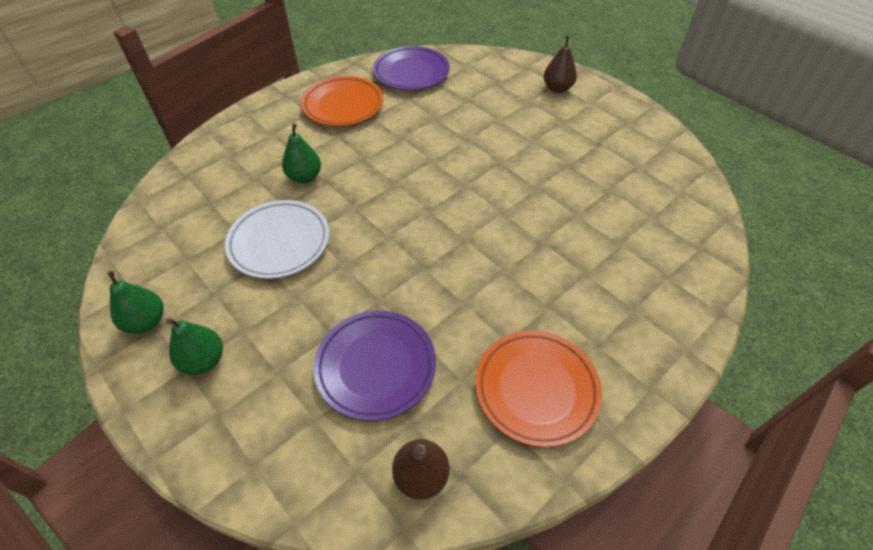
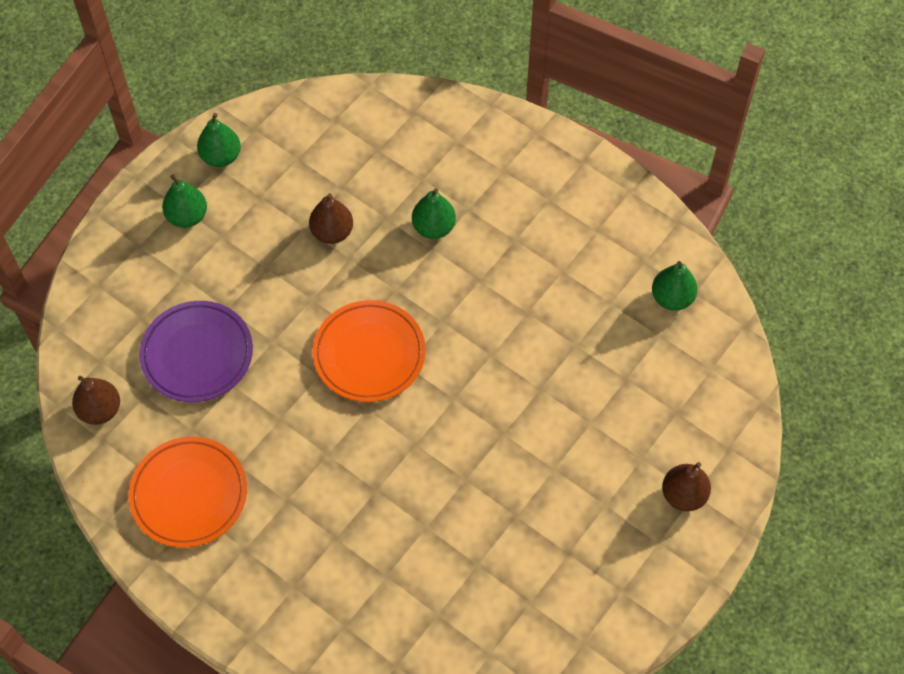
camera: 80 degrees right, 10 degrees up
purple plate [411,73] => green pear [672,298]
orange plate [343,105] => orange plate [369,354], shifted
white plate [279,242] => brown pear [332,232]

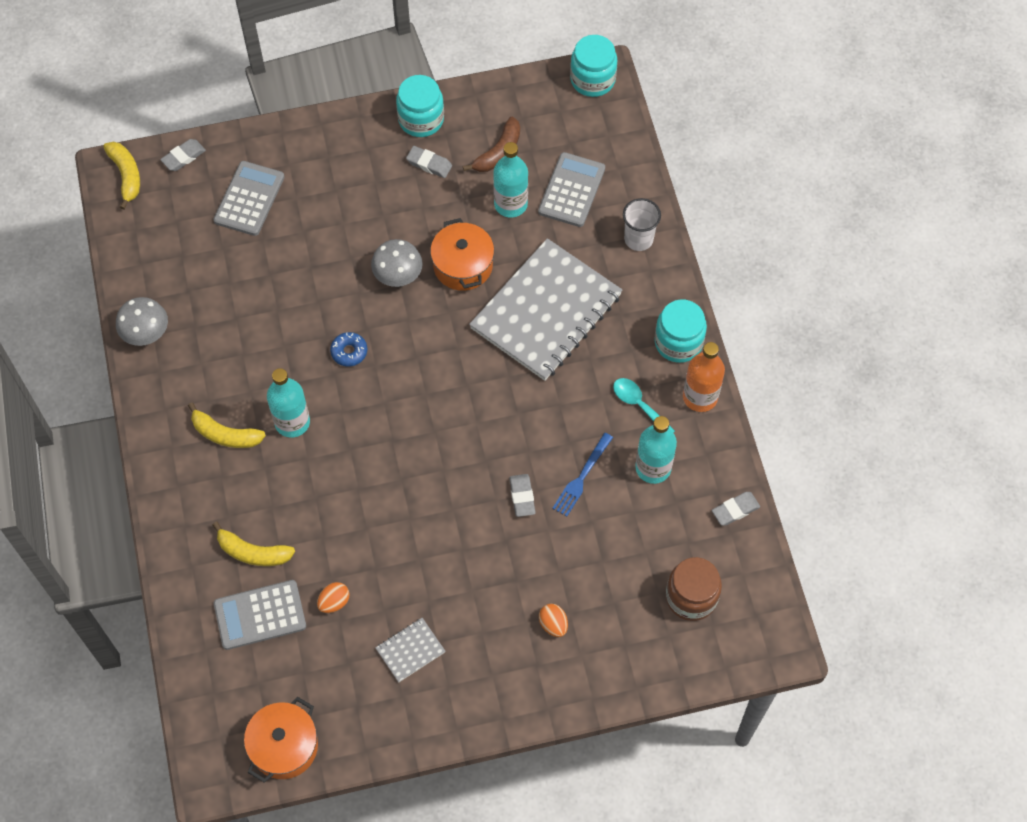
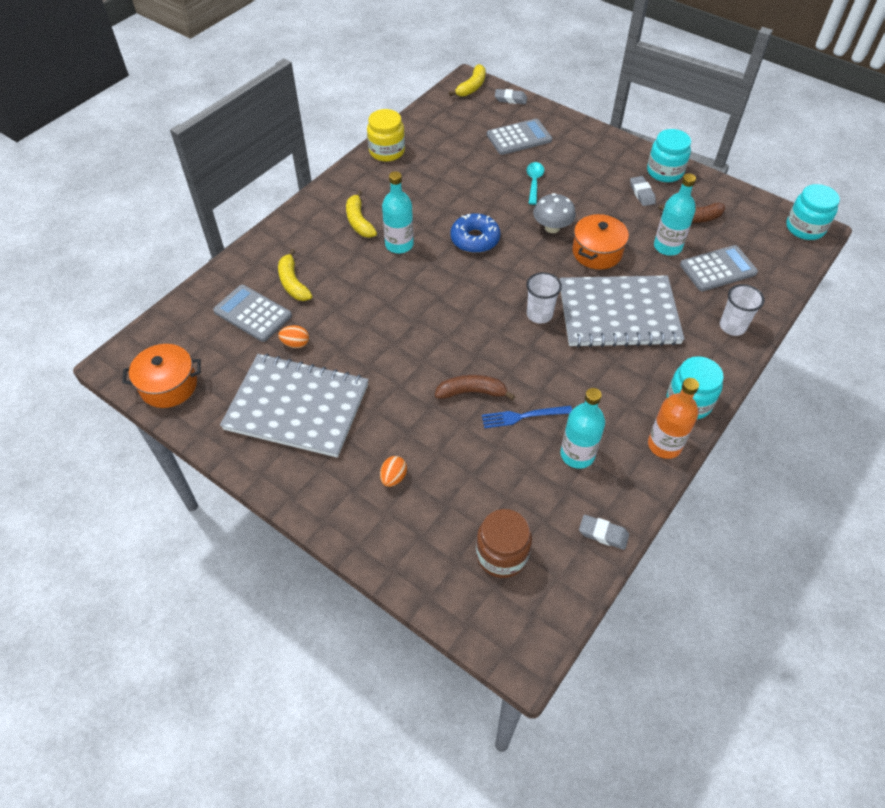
camera: 50 degrees right, 10 degrees down
grey mushroom [146,333] => yellow jar [387,151]
blue donut [349,352] => blue donut [475,239], x1.66
turquoise spoon [639,405] => turquoise spoon [534,182], shifted
grey eraser [522,497] => brown banana [472,392]
grey notebook [410,650] => grey notebook [297,407], x2.45
nothing => white cup [539,314]

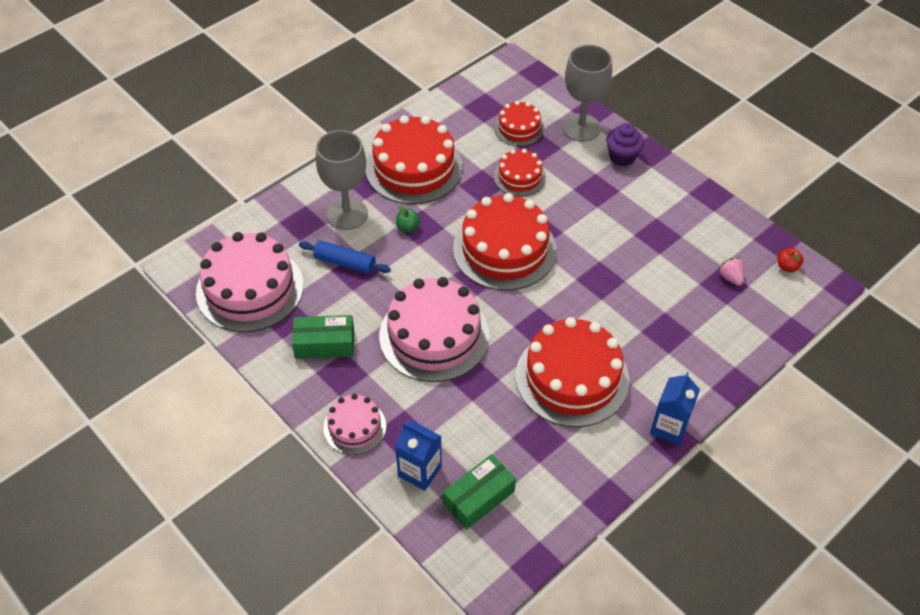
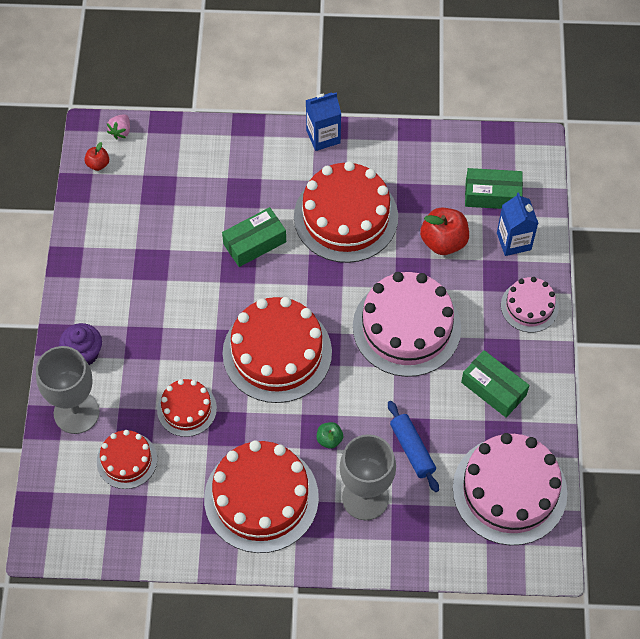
camera: 135 degrees left, 10 degrees up
pink strawberry [730,277] => pink strawberry [121,131], shifted
nothing => green box [254,243]
nothing => red apple [443,241]

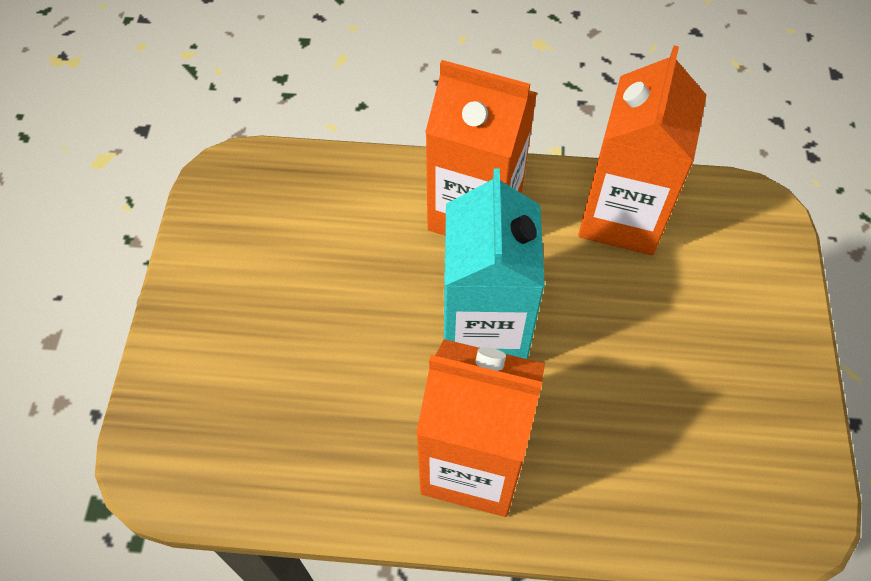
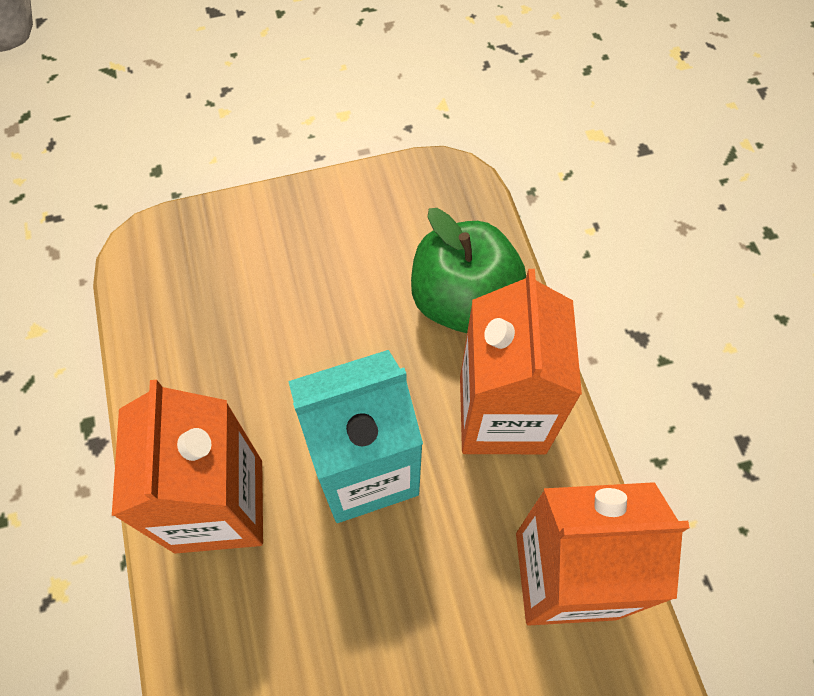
camera: 70 degrees right, 5 degrees up
nothing => green apple [463,300]

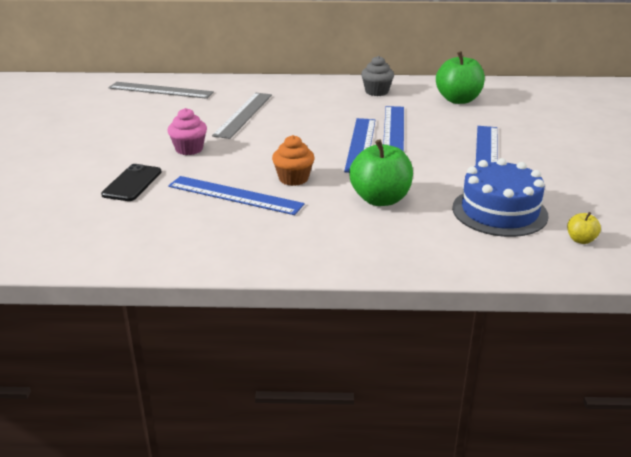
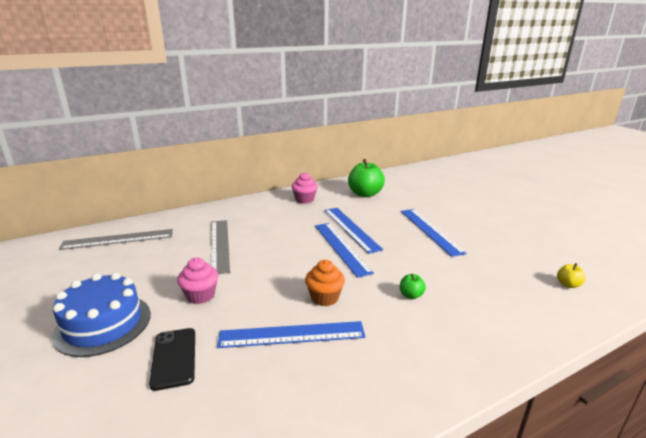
camera: 30 degrees left, 5 degrees down
grey cupcake [376,92] => pink cupcake [304,200]
green apple [380,199] => green apple [411,295], x0.46
blue cake [499,211] => blue cake [103,324], shifted

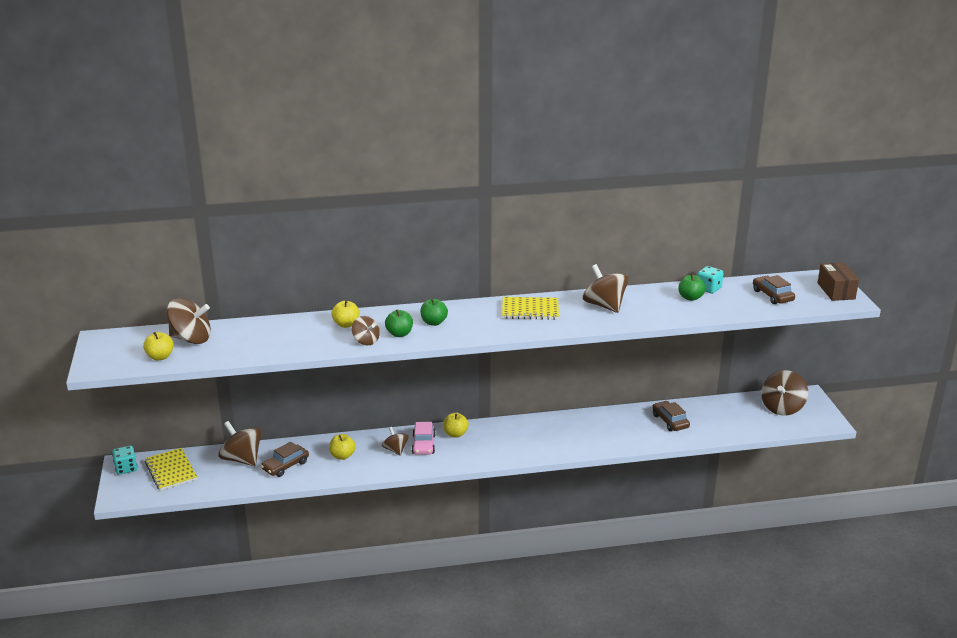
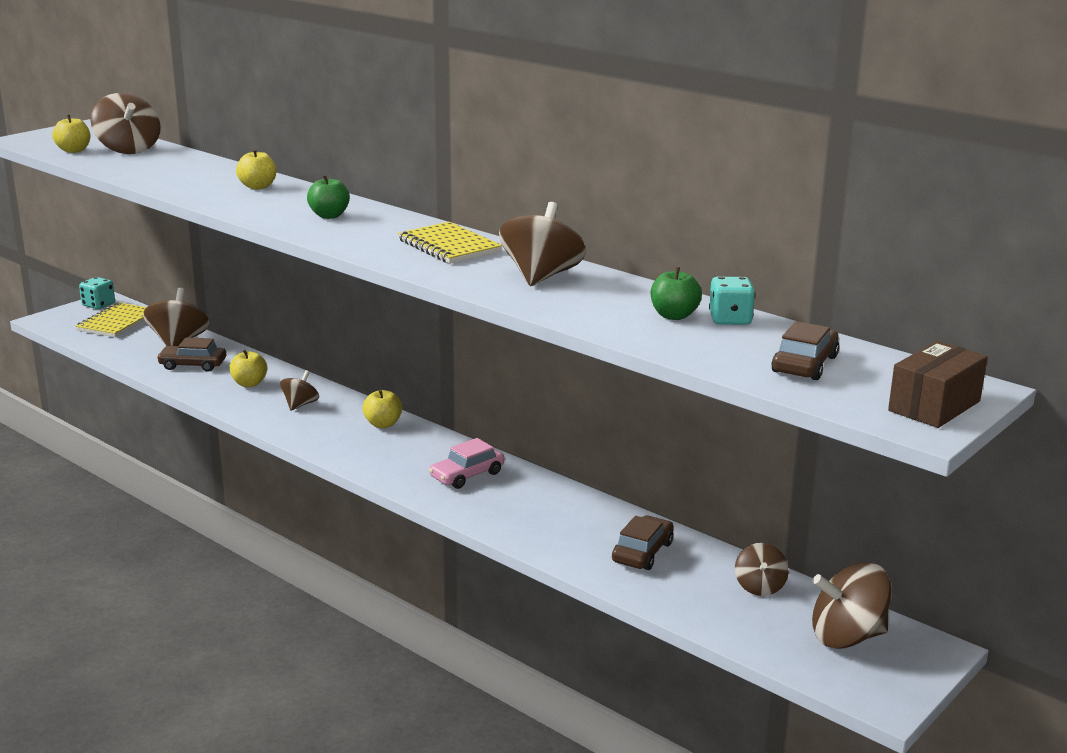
camera: 50 degrees right, 5 degrees down
green apple [399,334] => nothing
brown spinning top [366,341] => brown spinning top [759,587], shifted
pink car [423,444] => pink car [467,475], shifted

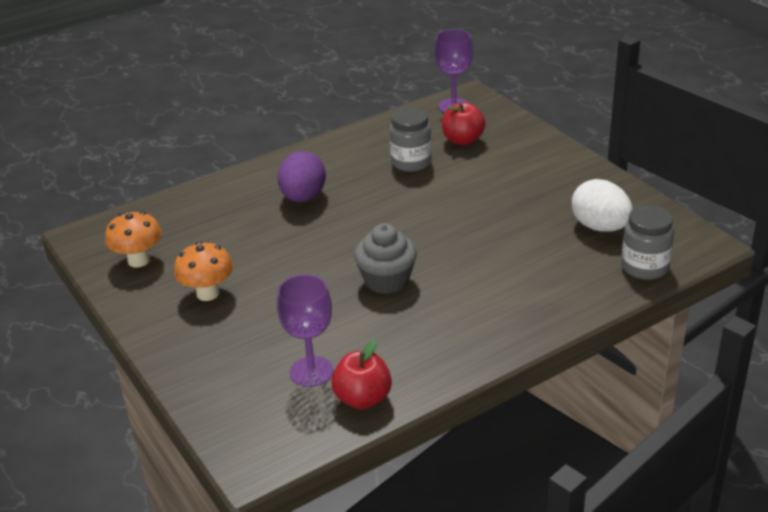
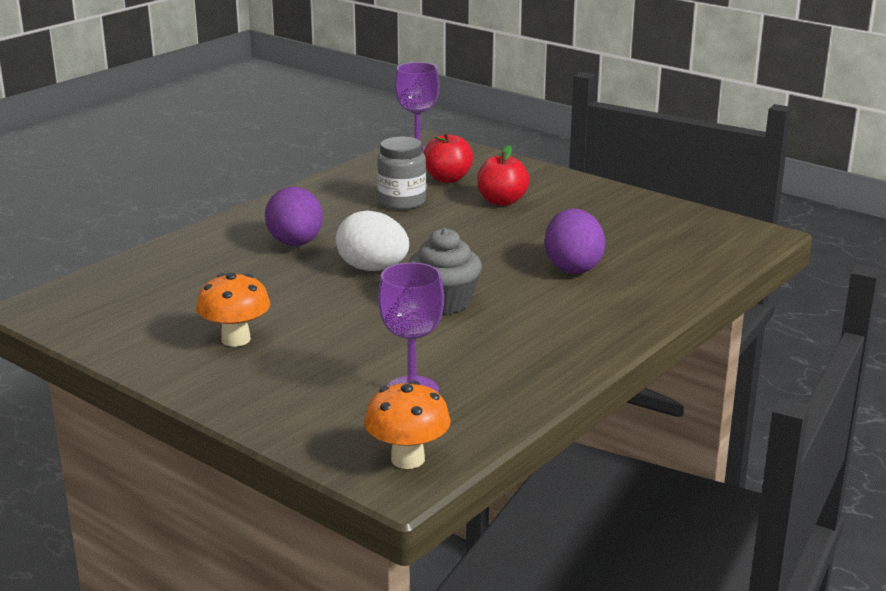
camera: 20 degrees left, 10 degrees down
white egg [600,227] => white egg [373,269], shifted
grey jar [644,267] => nothing
orange mushroom [138,260] => orange mushroom [407,459], shifted
red apple [363,399] => red apple [502,201], shifted
nothing => purple egg [573,267]

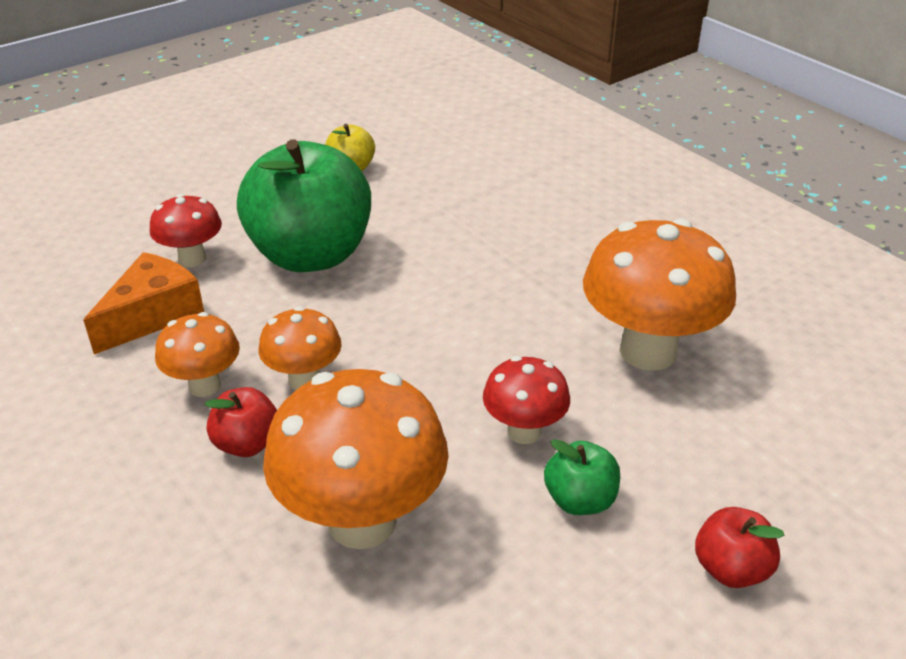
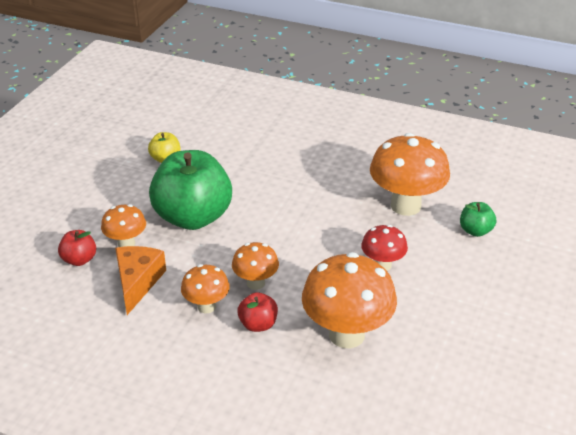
camera: 30 degrees left, 0 degrees up
red mushroom [192,259] => orange mushroom [126,243]
green apple [580,500] => green apple [475,231], shifted
red apple [731,569] => red apple [79,260], shifted

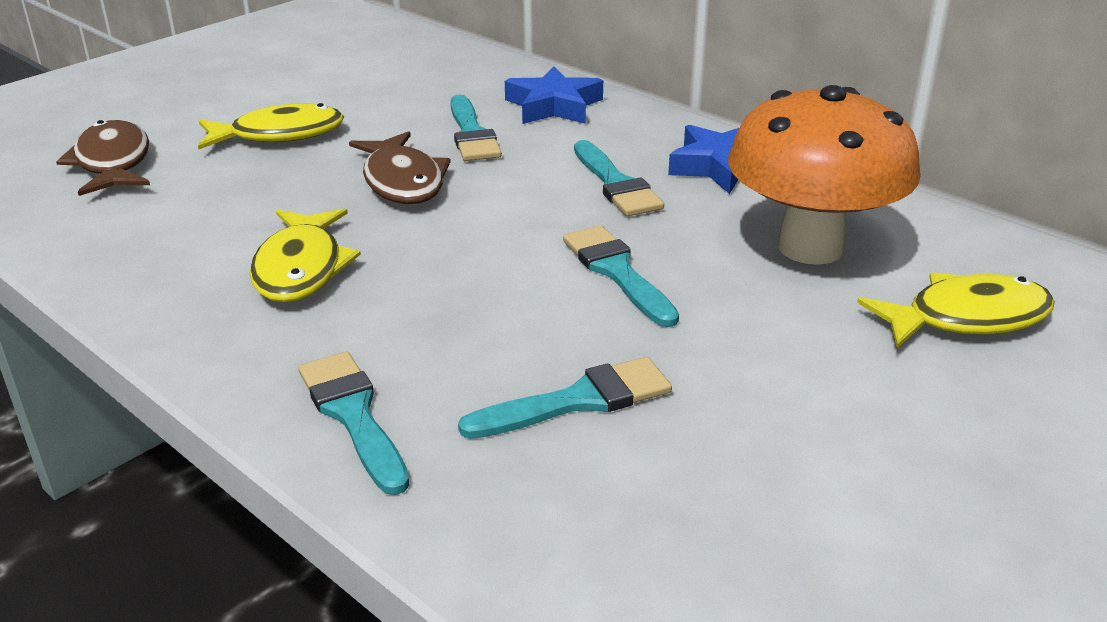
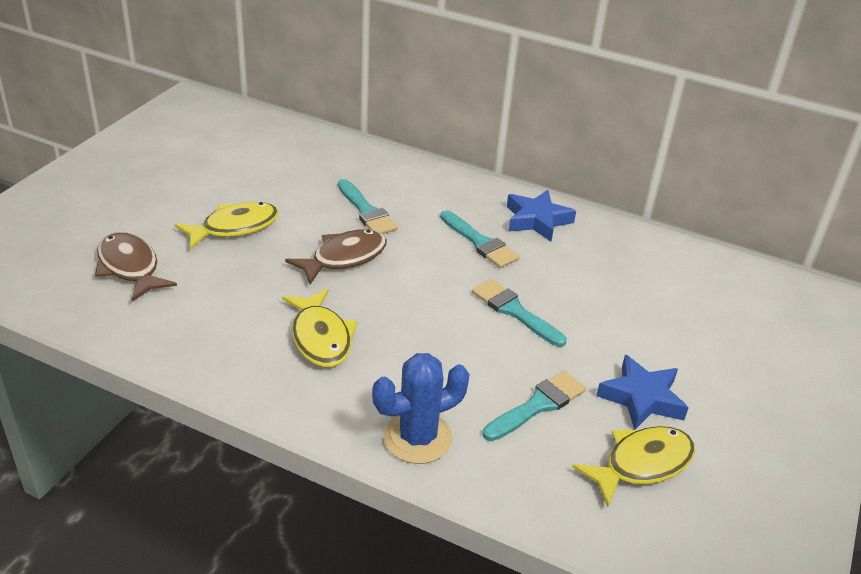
camera: 20 degrees left, 5 degrees up
blue star [554,106] => blue star [642,398], shifted
orange mushroom [810,247] => nothing
brown fish [402,181] => brown fish [344,258], 90 degrees counterclockwise
yellow fish [966,318] => yellow fish [641,464], shifted
turquoise brush [353,415] => blue cactus [417,438]

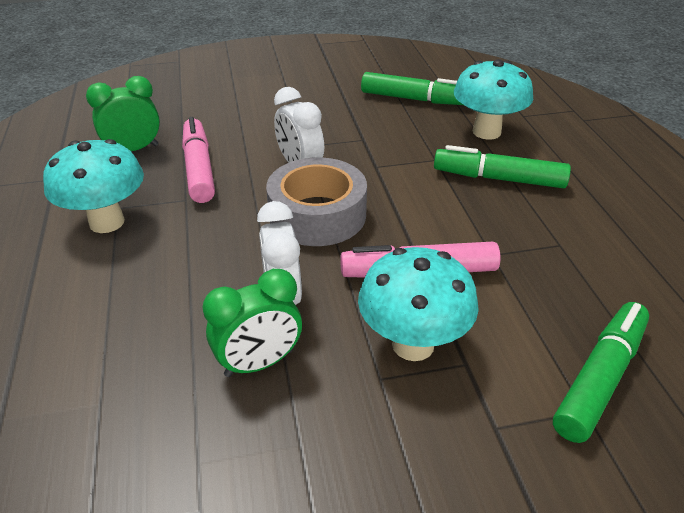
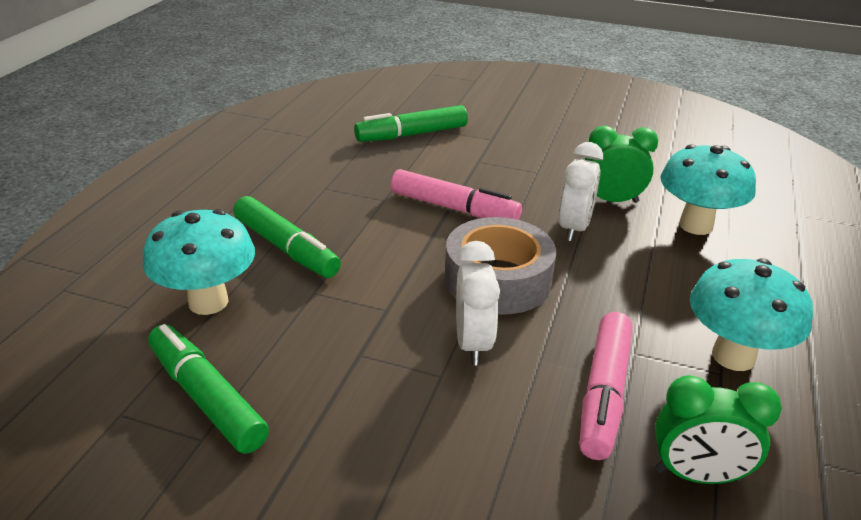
camera: 150 degrees left, 5 degrees down
turquoise mushroom [413,344] => turquoise mushroom [696,225], shifted

